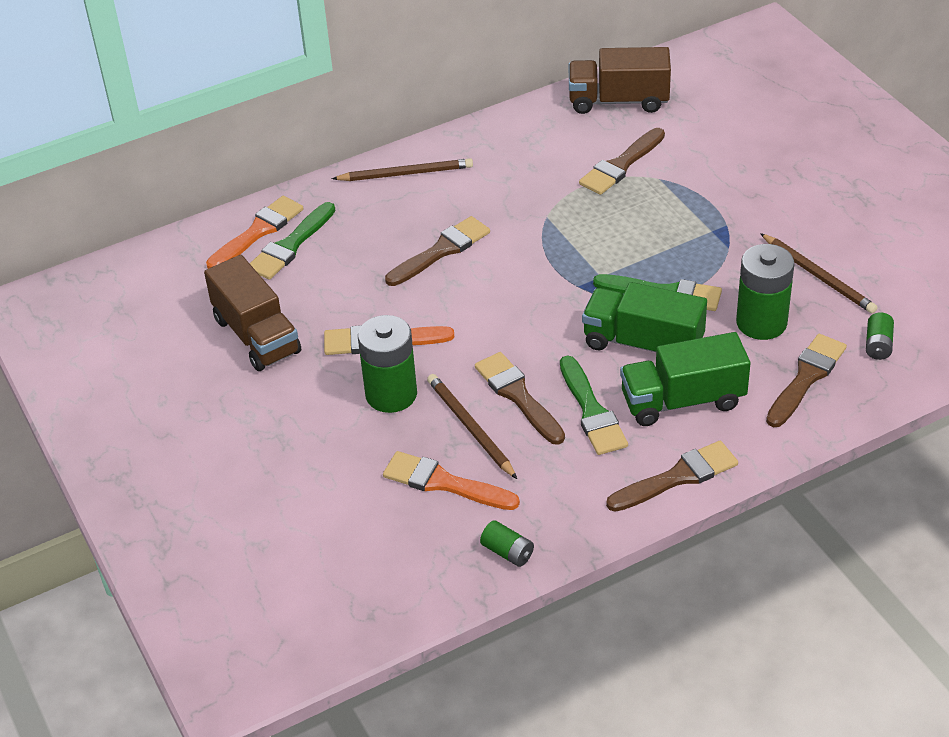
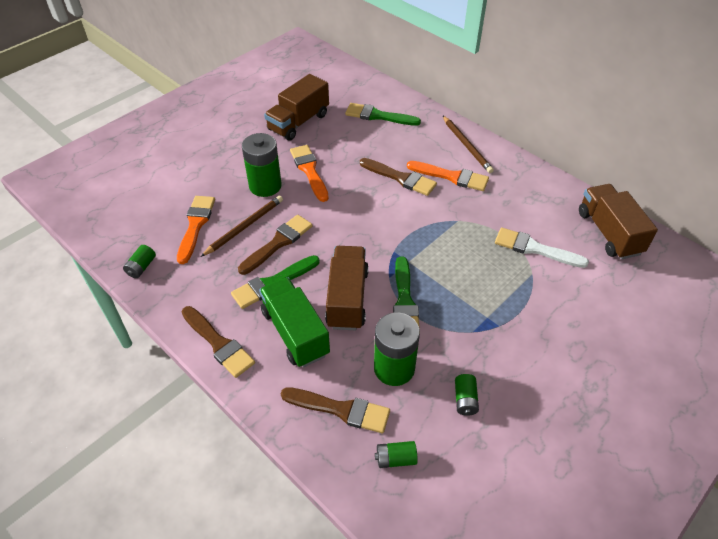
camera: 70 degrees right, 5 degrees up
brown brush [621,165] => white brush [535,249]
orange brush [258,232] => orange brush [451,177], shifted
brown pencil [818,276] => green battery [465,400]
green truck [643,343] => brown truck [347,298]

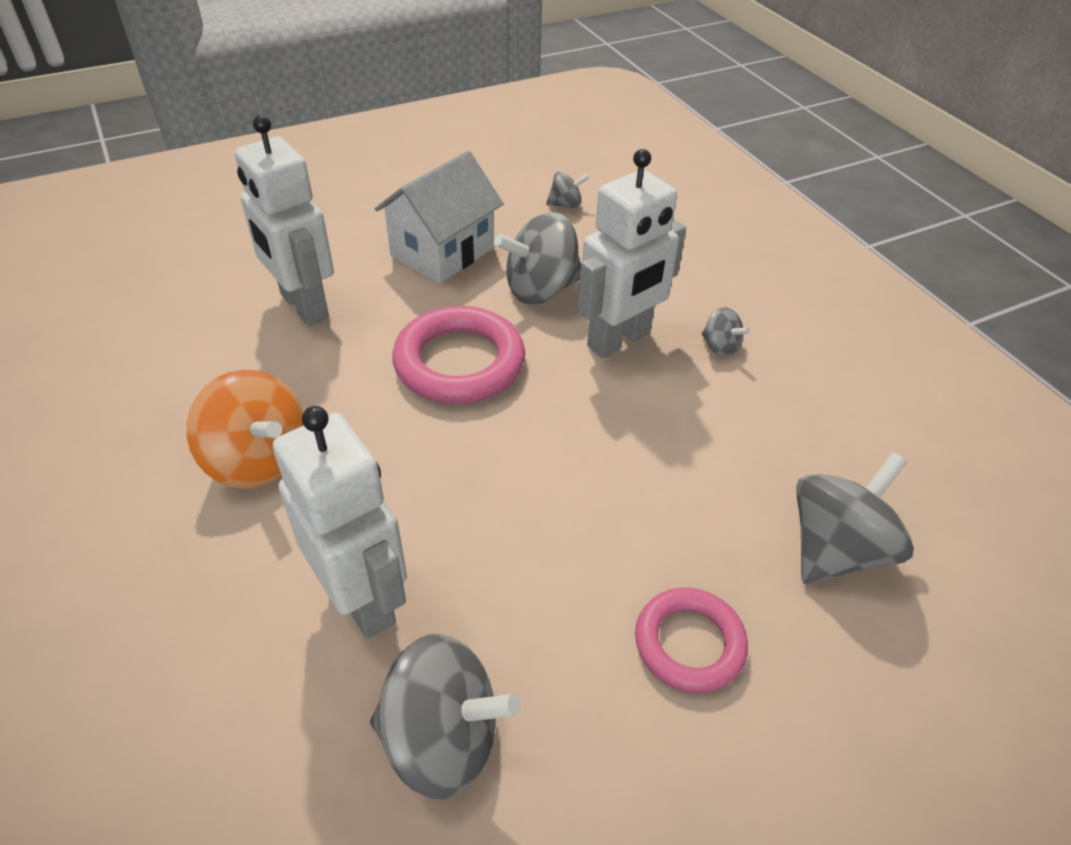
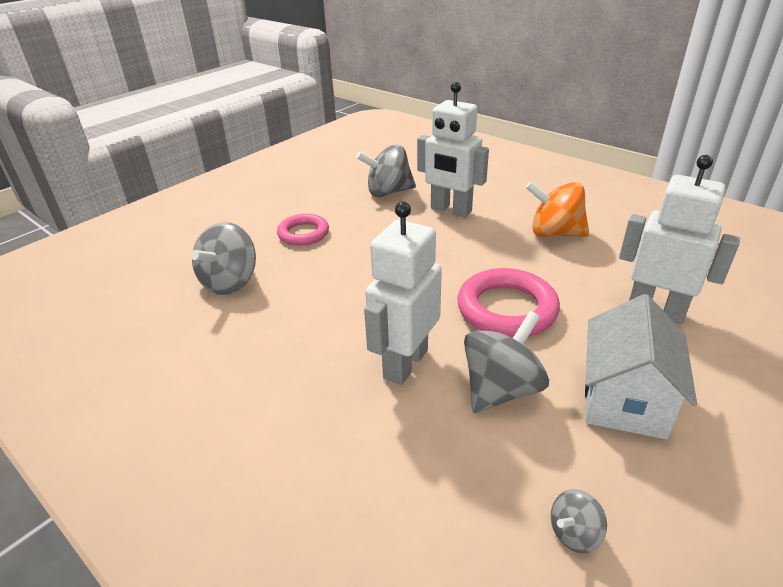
camera: 160 degrees right, 10 degrees down
grey spinning top [720,347] => nothing

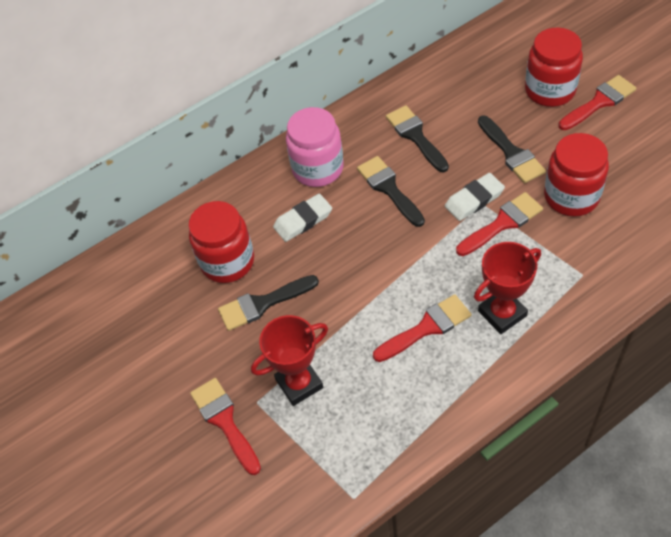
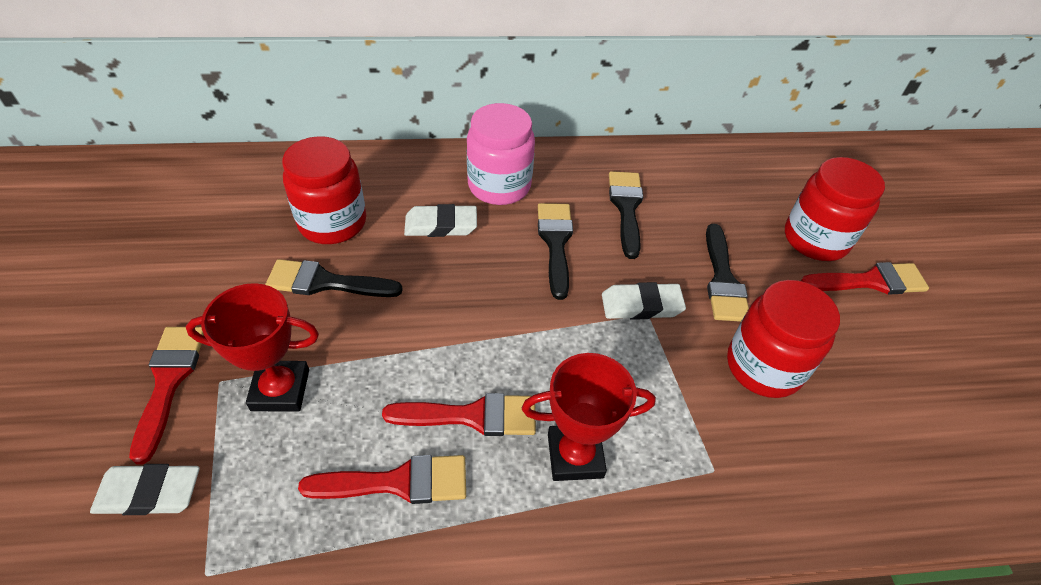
camera: 20 degrees right, 5 degrees down
red brush [502,223] => red brush [397,482], shifted
nothing => white eraser [149,493]

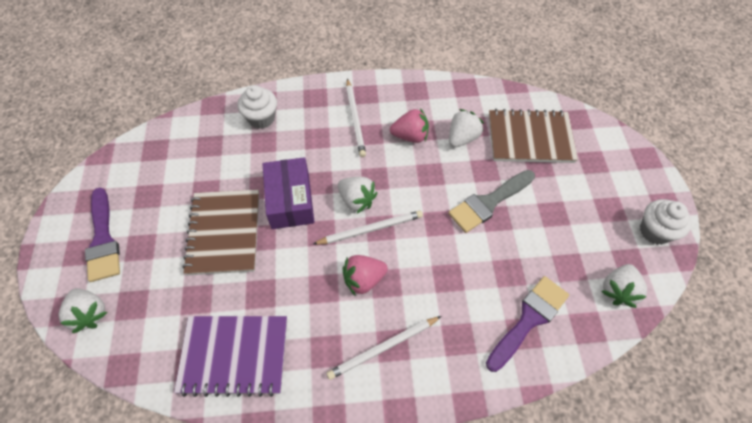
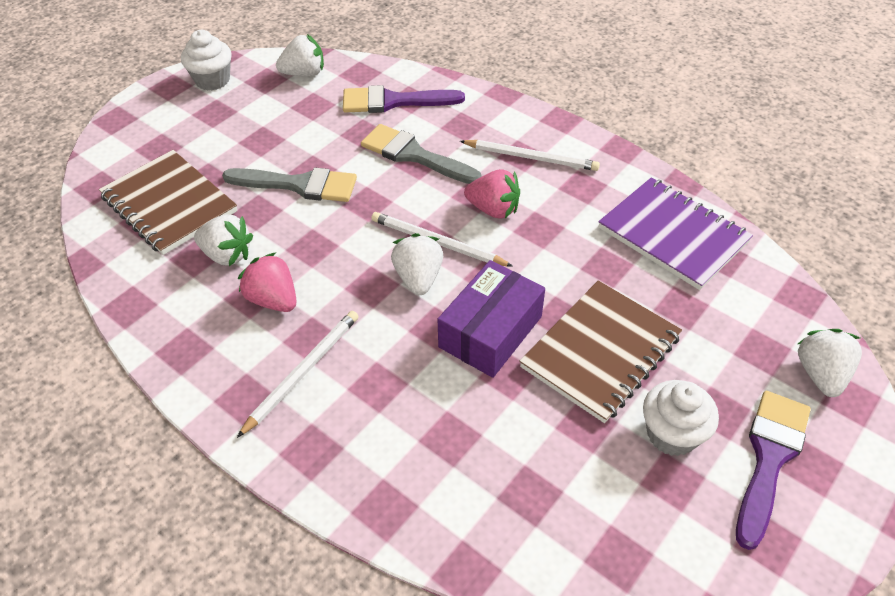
camera: 135 degrees left, 10 degrees down
white cupcake [261,118] => white cupcake [671,434], shifted
white strawberry [462,138] => white strawberry [227,255], 150 degrees counterclockwise
nothing => grey brush [414,155]

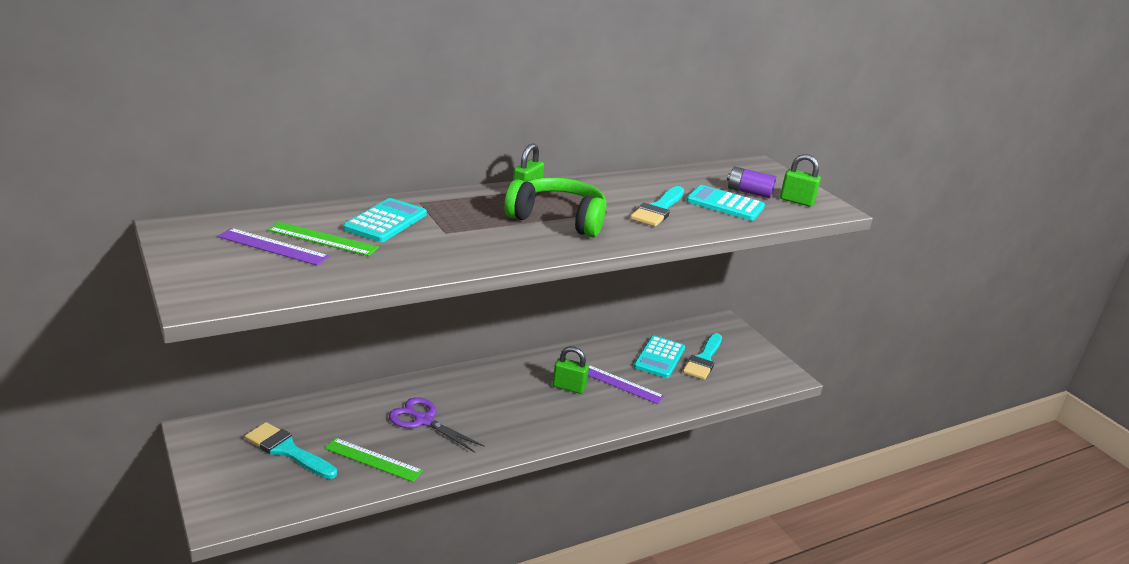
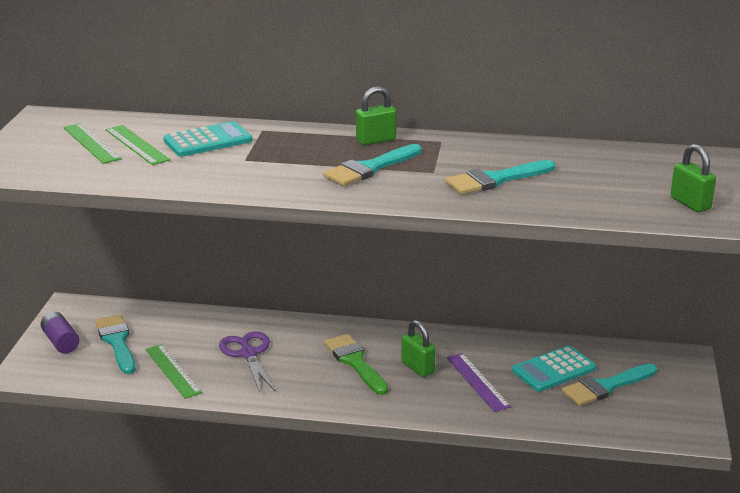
camera: 40 degrees right, 0 degrees up
purple battery [749,192] => purple battery [61,342], shifted
green headphones [558,219] => turquoise brush [370,168]
turquoise calculator [725,204] => nothing
purple ruler [273,246] => green ruler [91,143]
nothing => green brush [355,362]

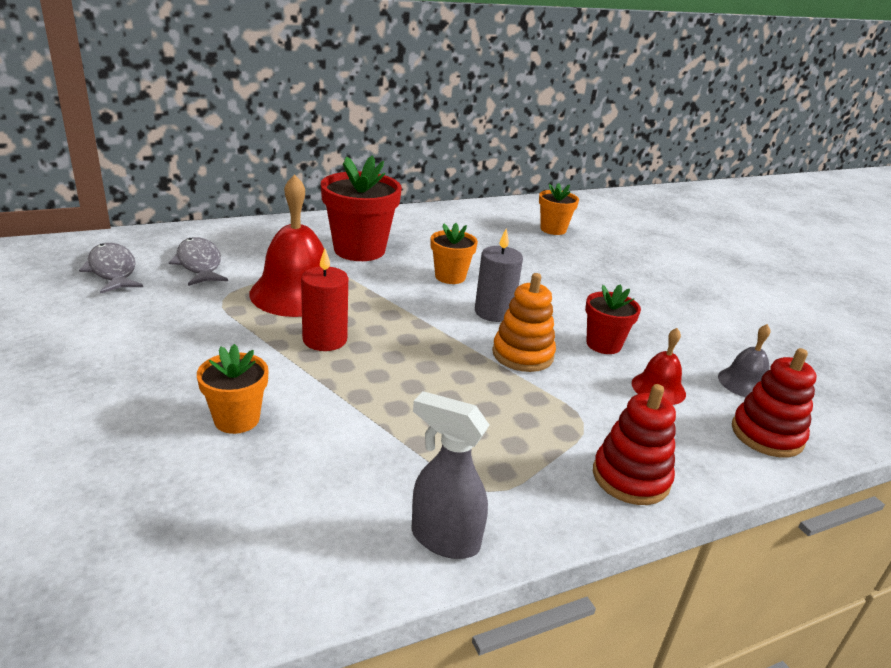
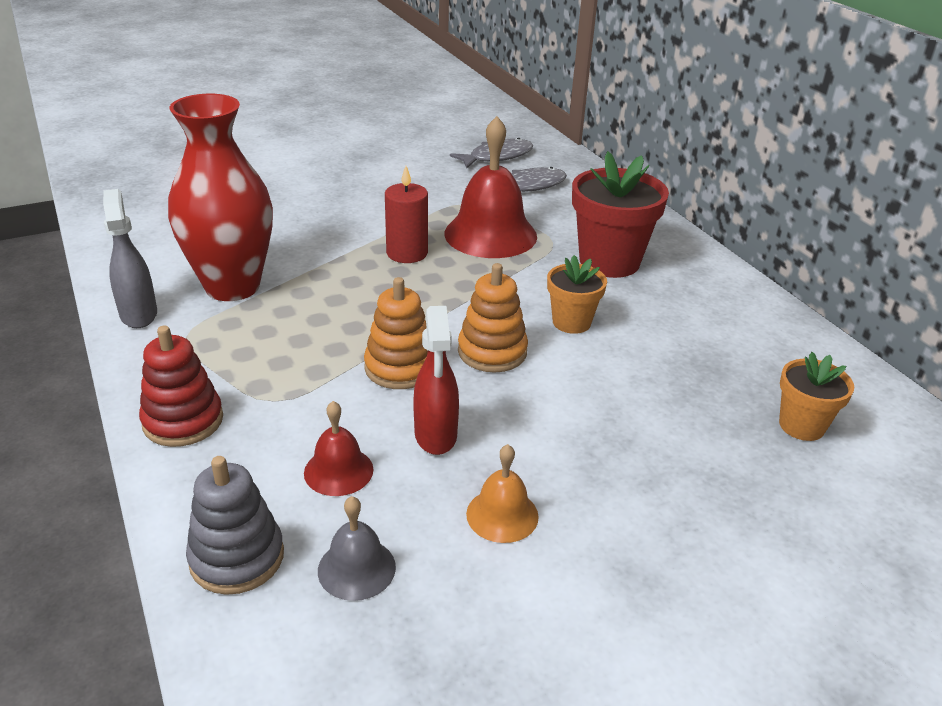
camera: 90 degrees right, 5 degrees up
grey candle [494,312] => orange stacking toy [492,352]
red flower pot [603,344] => red spray bottle [436,436]
orange flower pot [237,419] => nothing
red stacking toy [767,435] => grey stacking toy [237,557]
grey spray bottle [444,539] => grey spray bottle [138,314], 45 degrees counterclockwise
nothing => red vase [232,286]
nothing => orange bell [502,515]

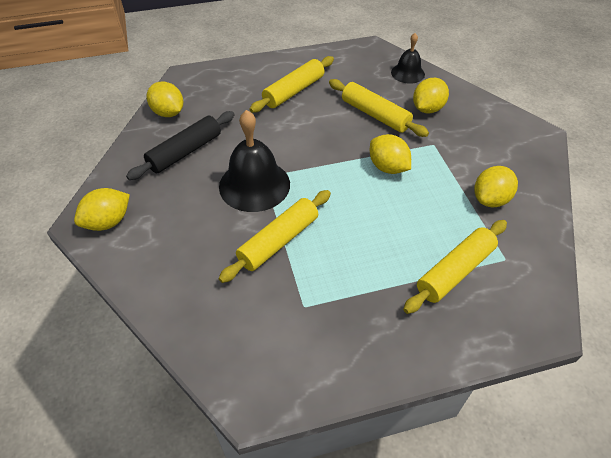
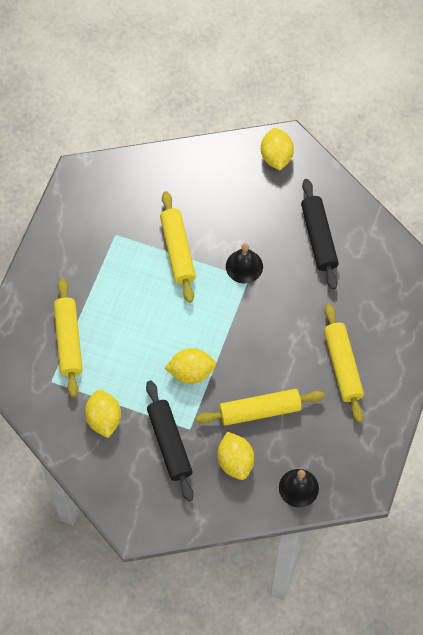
camera: 125 degrees right, 15 degrees up
yellow lemon [168,113] => nothing
black bell [254,185] => black bell [244,266], x0.58
nothing => black rolling pin [169,443]

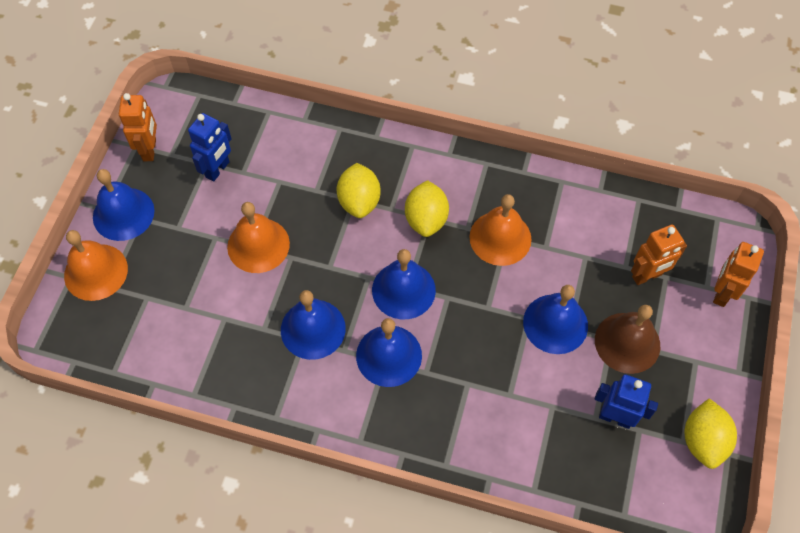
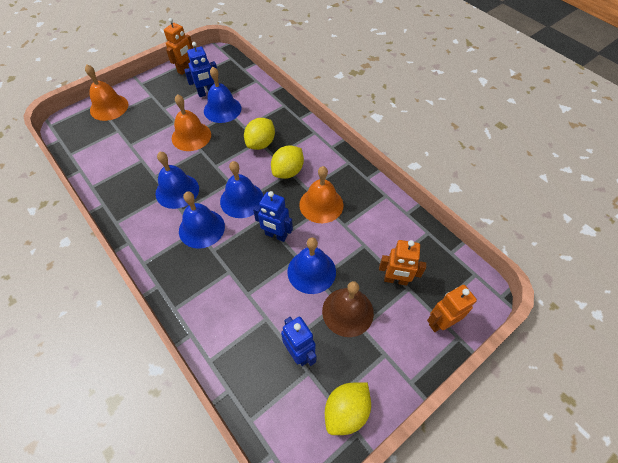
camera: 35 degrees right, 5 degrees down
blue bell [123,214] => blue bell [222,109], shifted
nothing => blue robot [276,235]

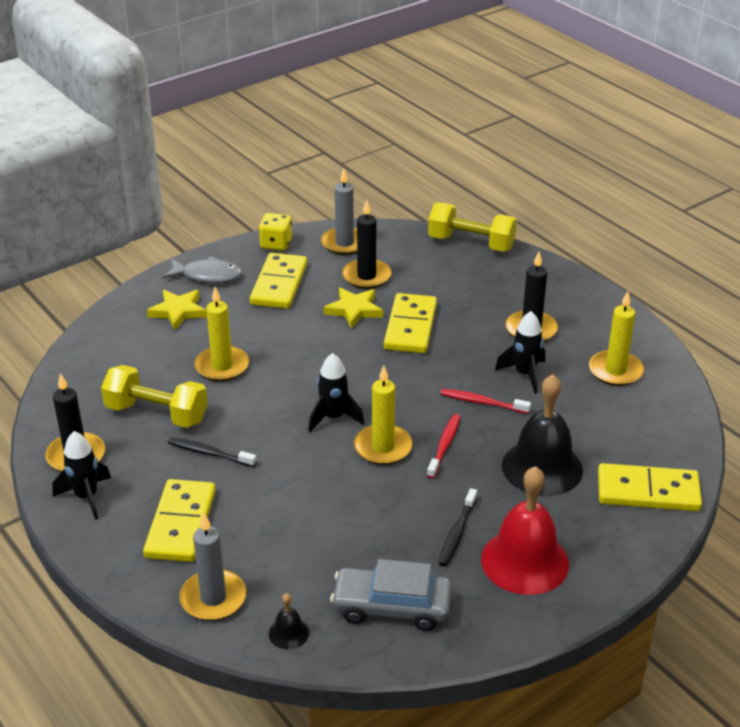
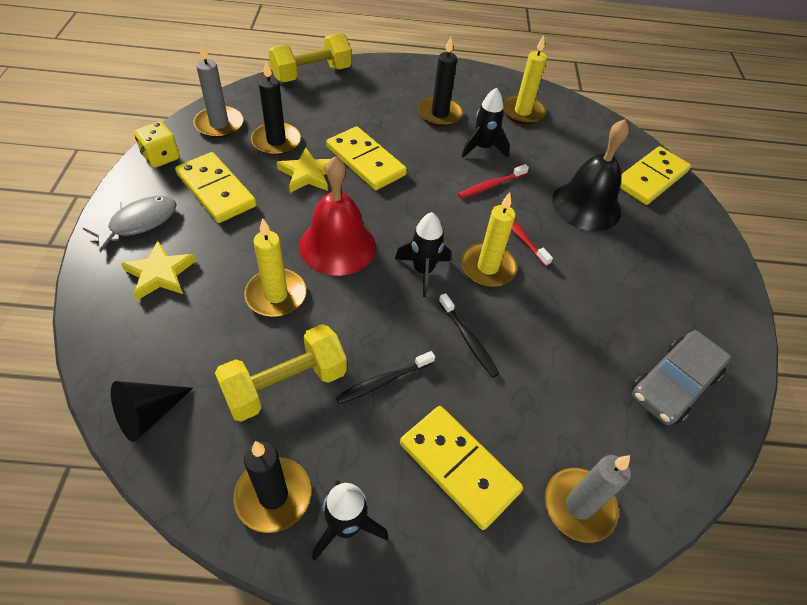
camera: 55 degrees left, 15 degrees up
red bell [525,561] => red bell [337,246], shifted
black toothbrush [457,533] => black toothbrush [468,339], shifted
black bell [288,633] => nothing
nothing => black cone [148,414]

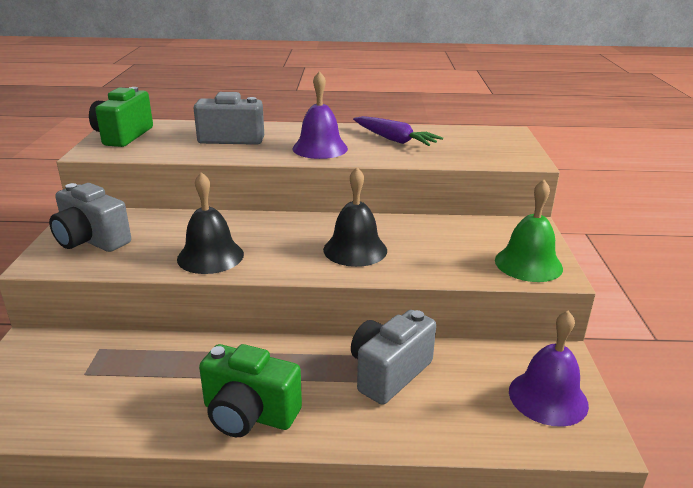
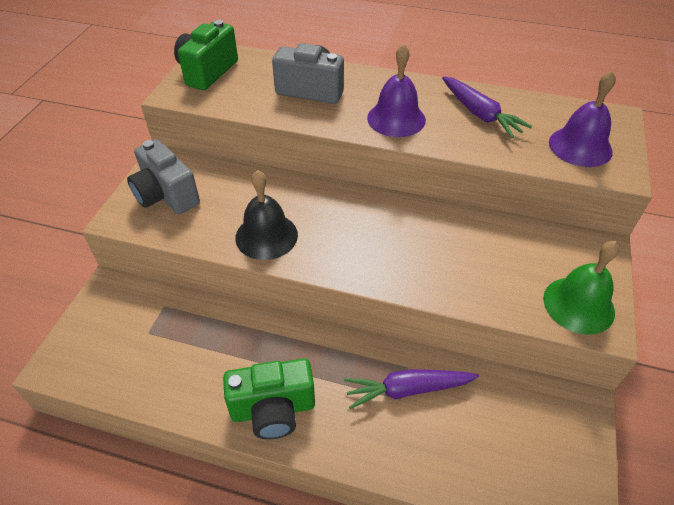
camera: 15 degrees right, 20 degrees up
black bell [355,249] => nothing
grey camera [389,373] => purple carrot [407,389]
purple bell [548,397] => purple bell [580,146], shifted
green camera [249,414] => green camera [273,409], 45 degrees counterclockwise

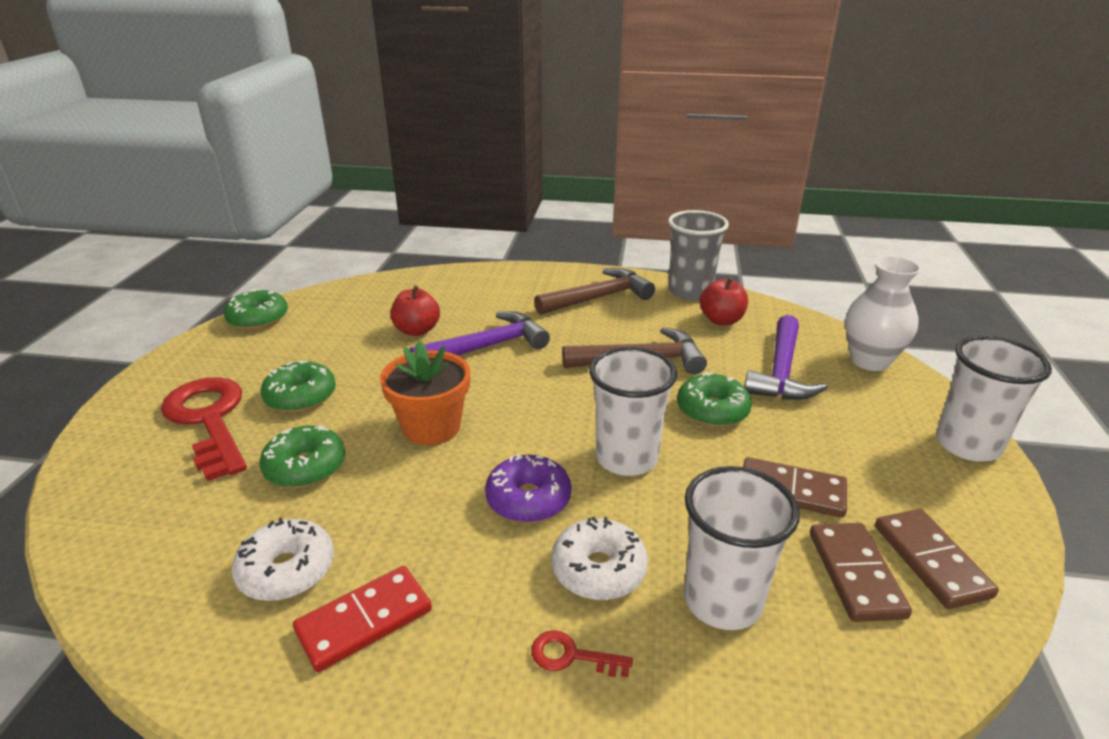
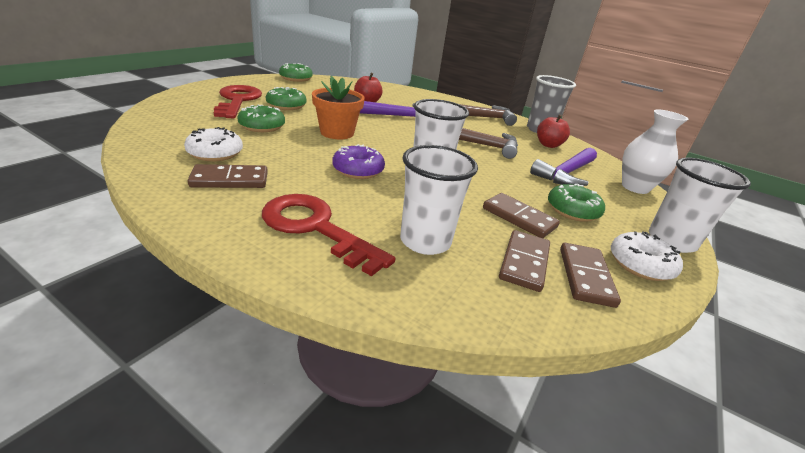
camera: 20 degrees right, 0 degrees up
green donut [712,410] => green donut [572,210], shifted
white donut [598,569] => white donut [640,264], shifted
red domino [364,621] => brown domino [230,180]
red key [571,656] => red key [316,228], x2.45

